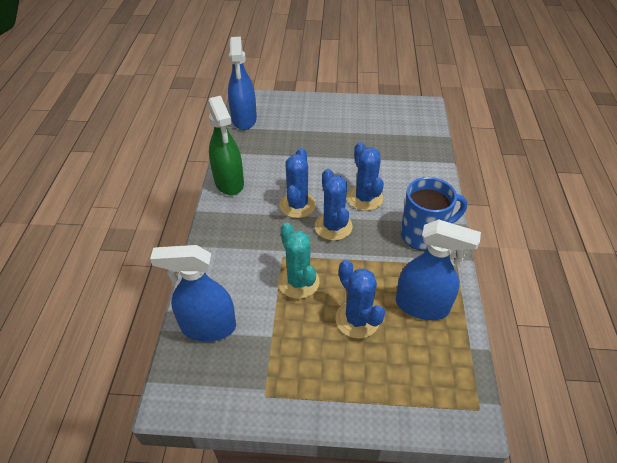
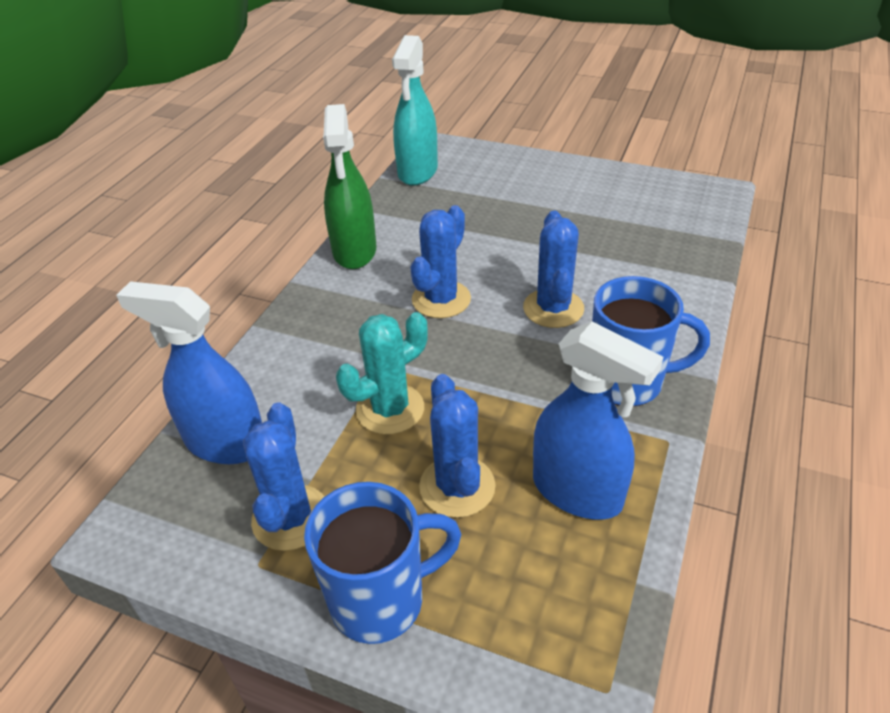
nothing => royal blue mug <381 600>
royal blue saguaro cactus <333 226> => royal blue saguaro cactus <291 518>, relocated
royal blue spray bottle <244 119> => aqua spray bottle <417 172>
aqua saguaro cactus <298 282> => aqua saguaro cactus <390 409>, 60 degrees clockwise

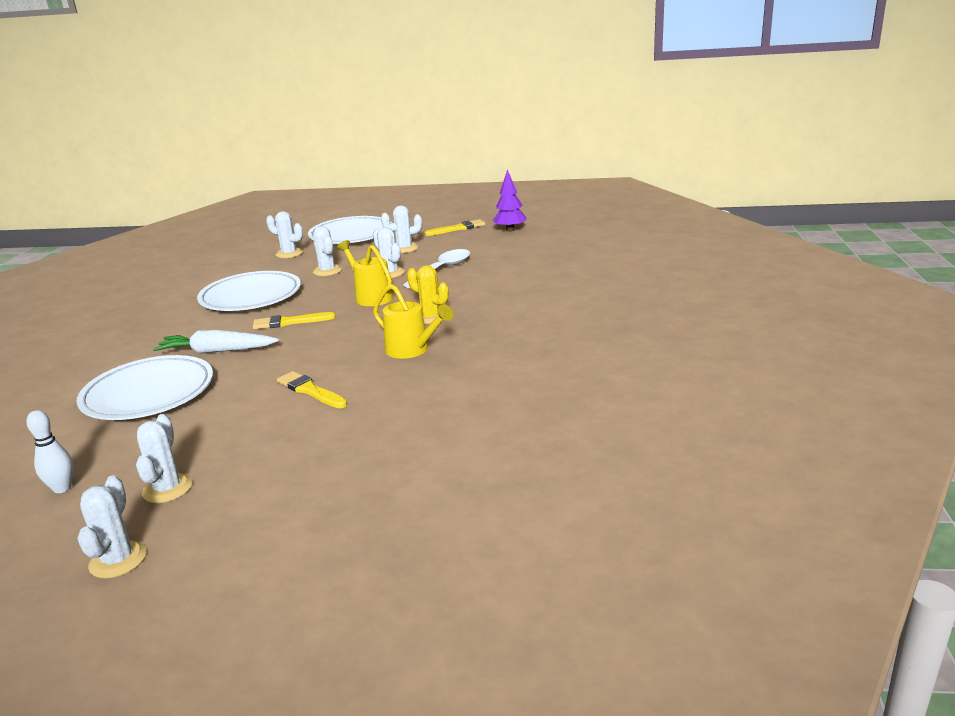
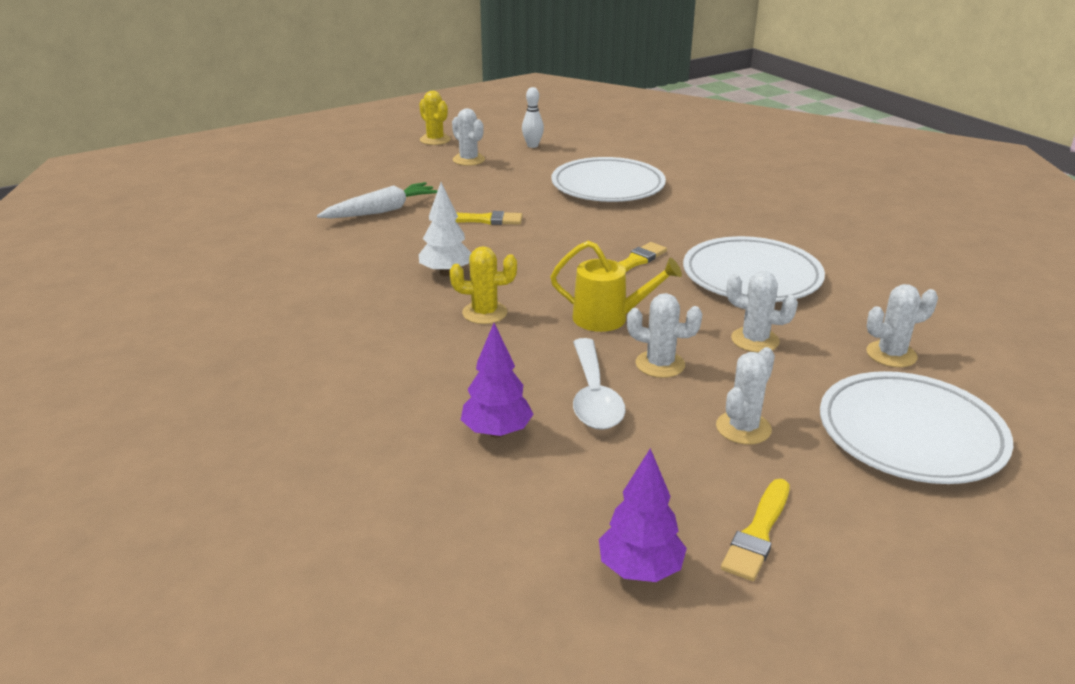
nothing => royal purple tree <497 432>
snow-white root vegetable <217 351> => snow-white root vegetable <382 211>, relocated
golden watering pot <412 350> => snow-white tree <446 273>
snow-white saguaro cactus <118 560> => golden saguaro cactus <435 140>

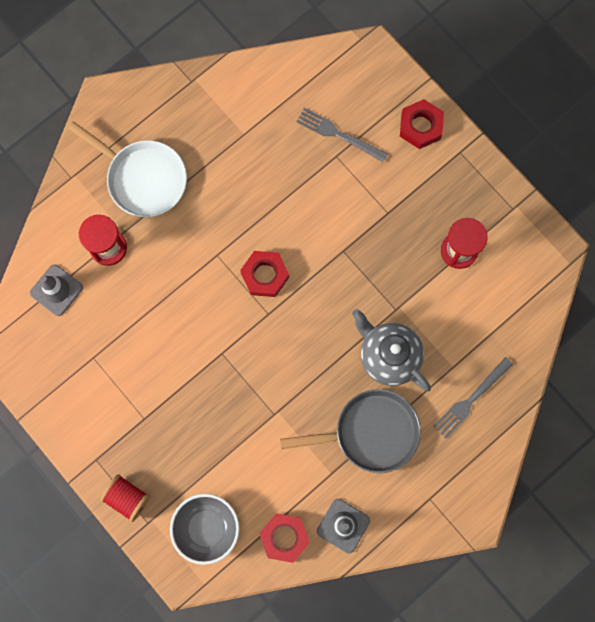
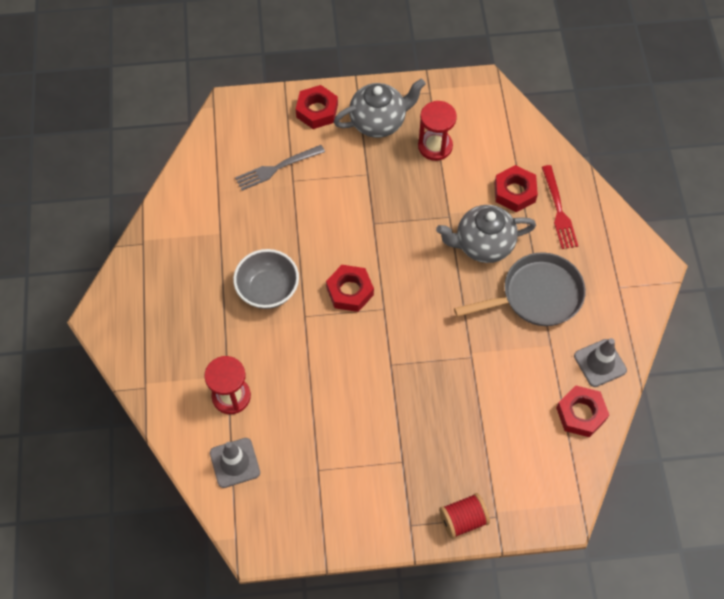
snow-white frying pan <143 178> => nothing
nothing => gray tea pot <378 122>
nothing => crimson hex nut <514 192>
gray deep dish <206 528> => gray deep dish <268 289>, relocated
gray fork <470 400> => crimson fork <559 211>
gray frying pan <370 432> => gray frying pan <536 295>, 45 degrees clockwise

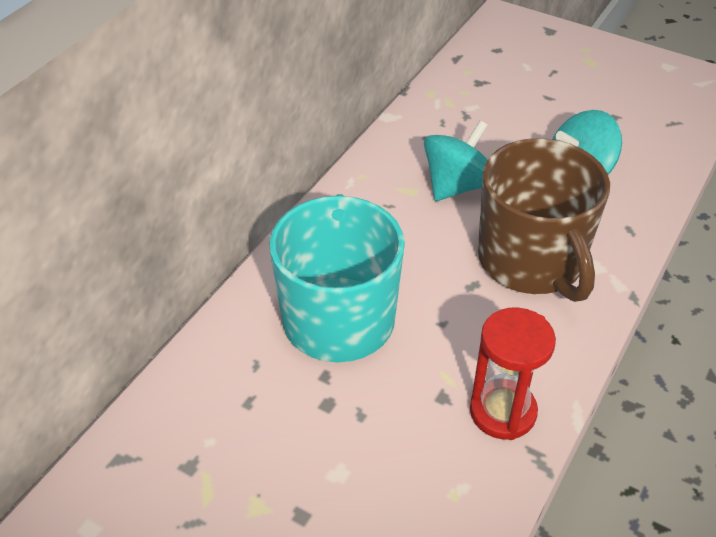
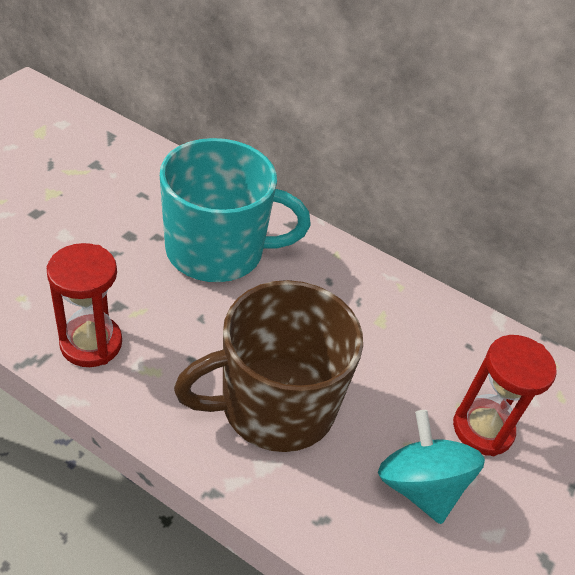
aqua spinning top <457 186> => nothing
nothing => crimson hourglass <482 429>

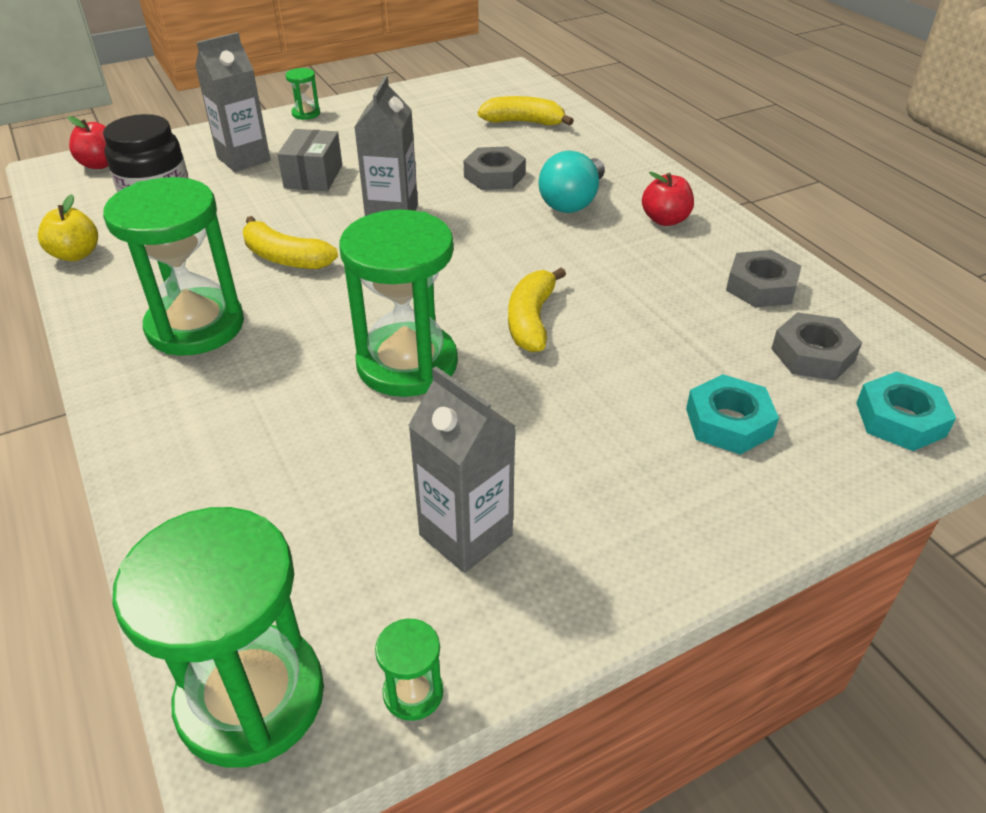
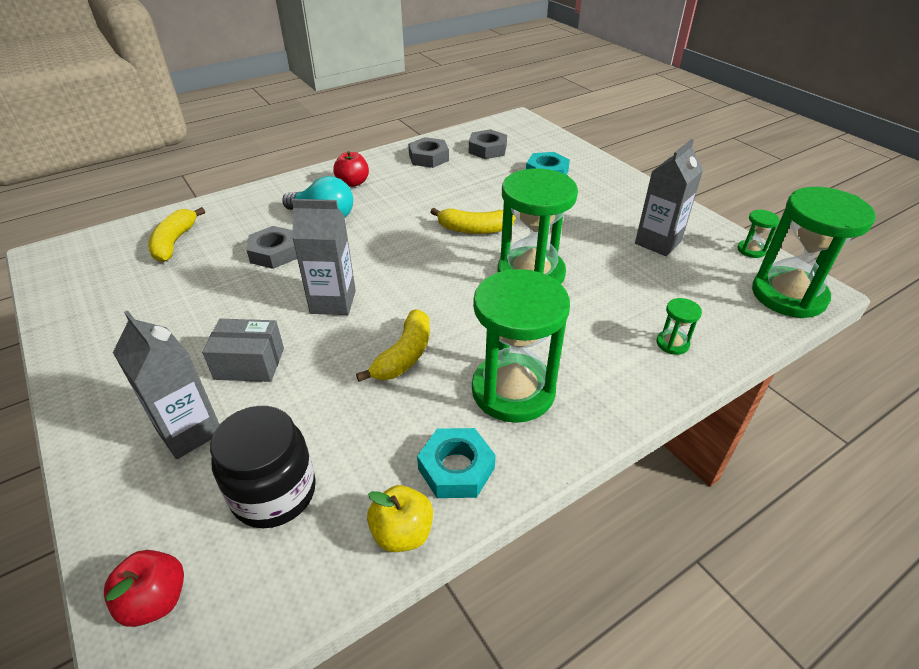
emerald hourglass <306 114> => emerald hourglass <672 343>, relocated
aqua hex nut <900 419> => aqua hex nut <456 468>, relocated

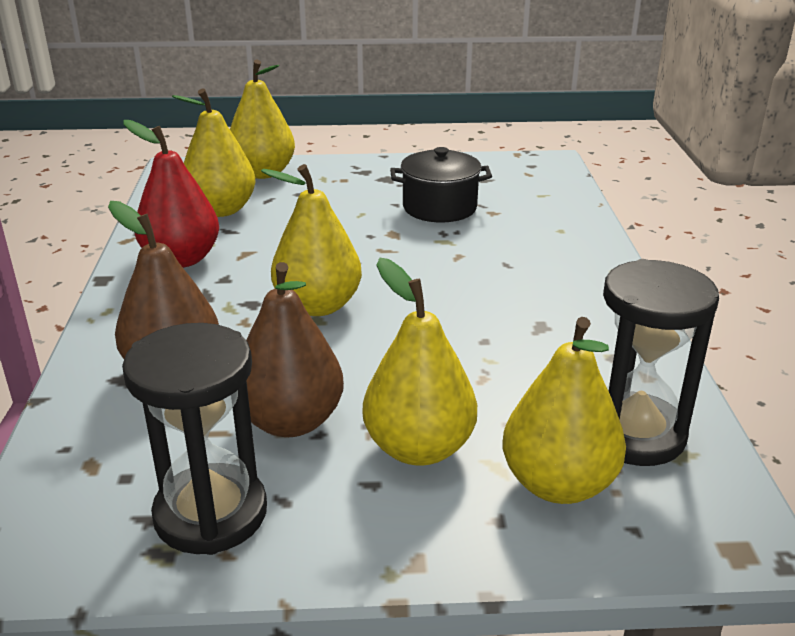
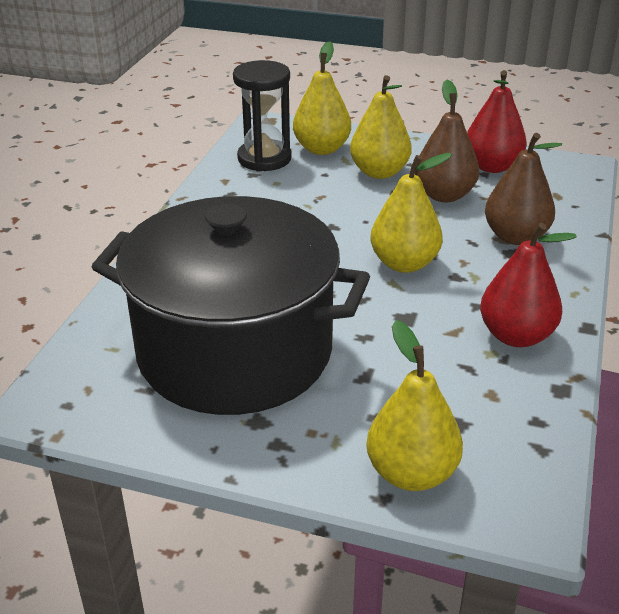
golden pear <221 210> => nothing
ebony hourglass <211 513> => crimson pear <492 166>
ebony pot <439 208> => ebony pot <235 352>, x2.37

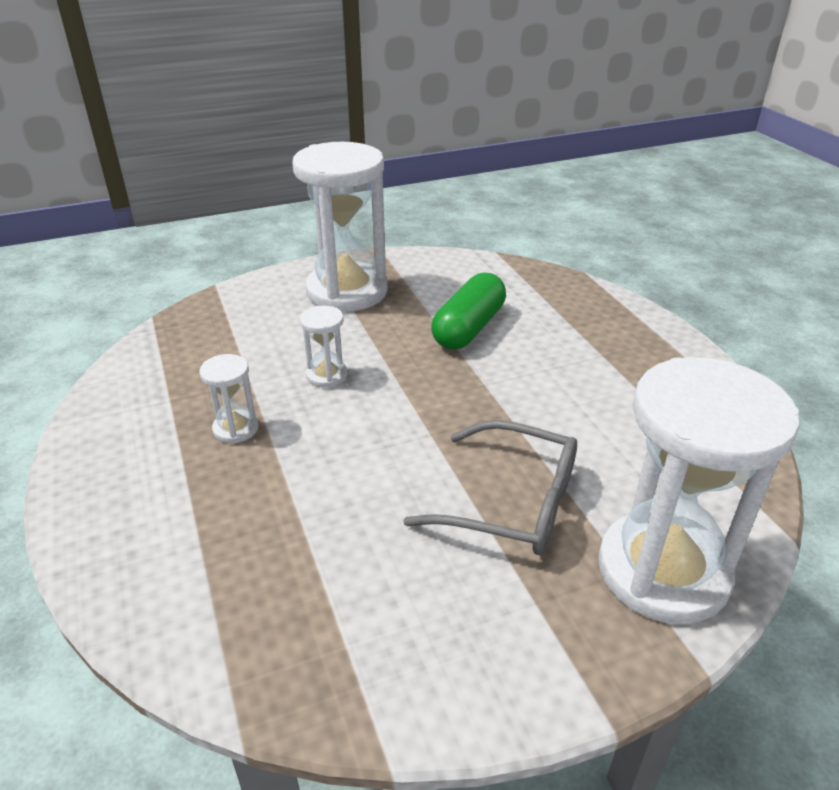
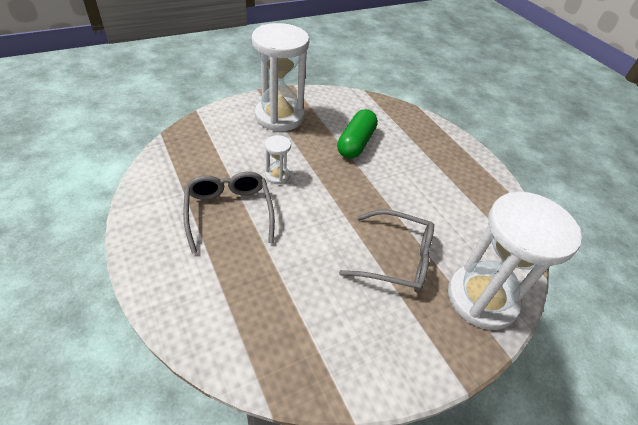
snow-white hourglass <236 429> => gray eyeglasses <229 213>

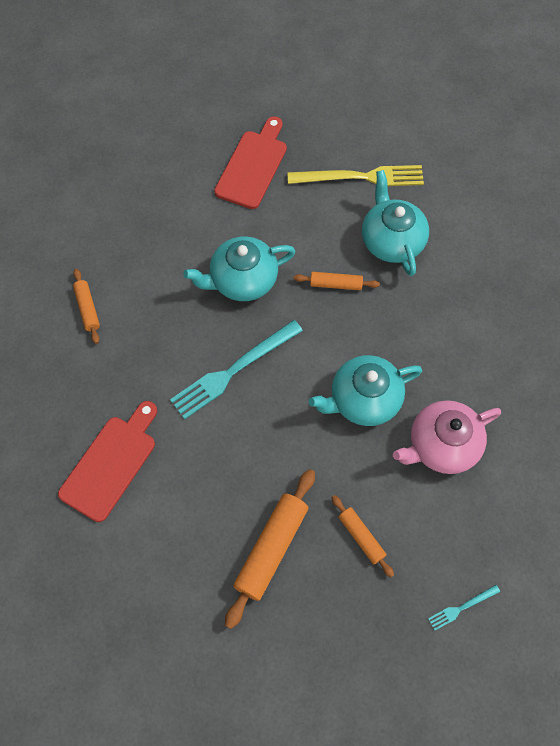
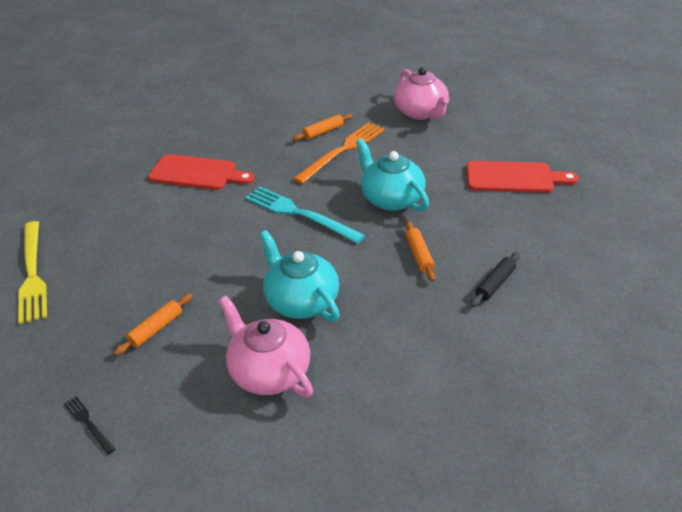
bright orange pastry roller <271 549> => nothing
nothing => bright orange fork <342 151>
nothing => pink tea pot <421 113>
golden fork <360 177> => golden fork <32 273>, relocated
aqua tea pot <391 240> => ebony pastry roller <495 284>
aqua fork <462 607> => ebony fork <88 423>

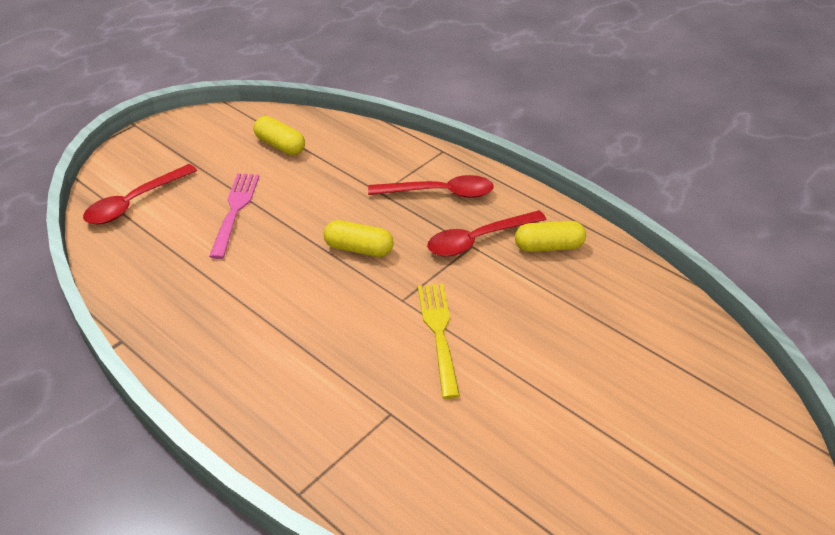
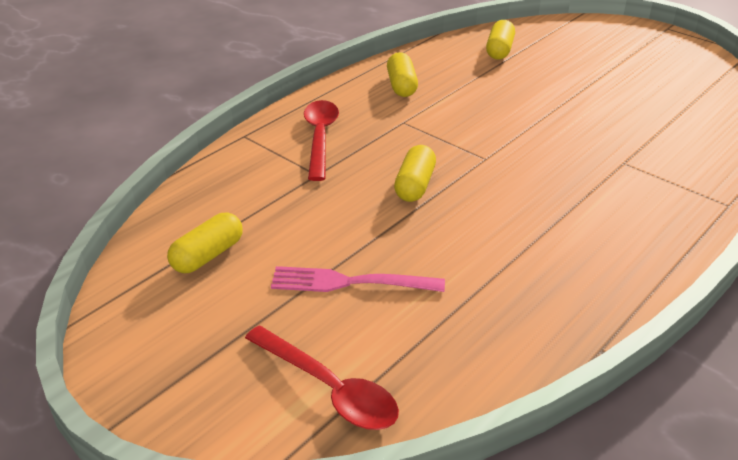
golden fork <439 333> => nothing
crimson spoon <478 240> => nothing
nothing => golden pill shape <499 50>

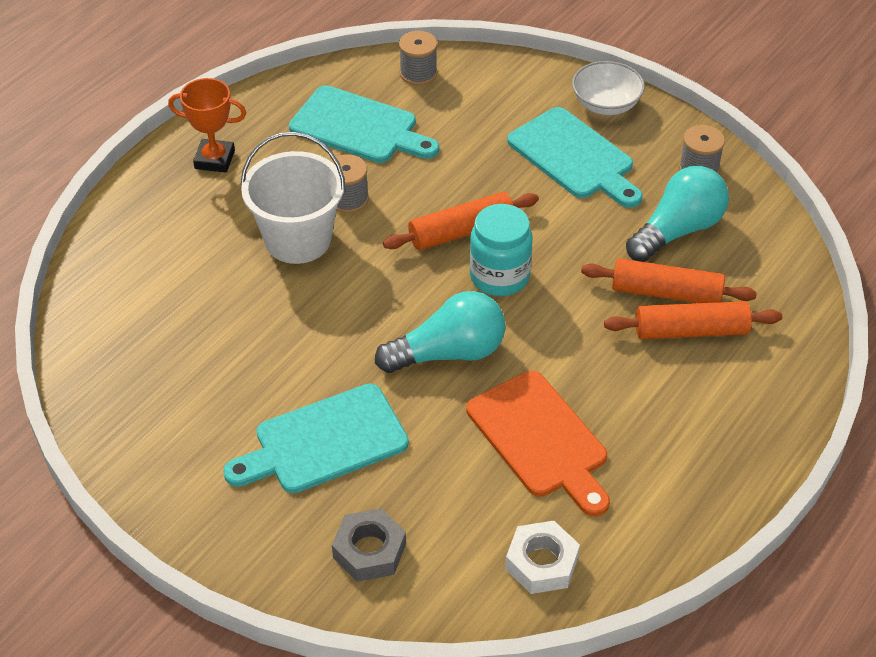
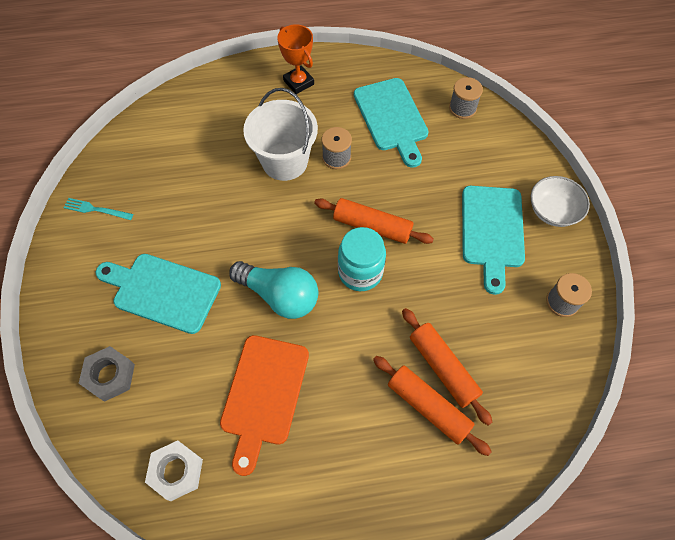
aqua bulb <678 230> => nothing
nothing => aqua fork <96 209>

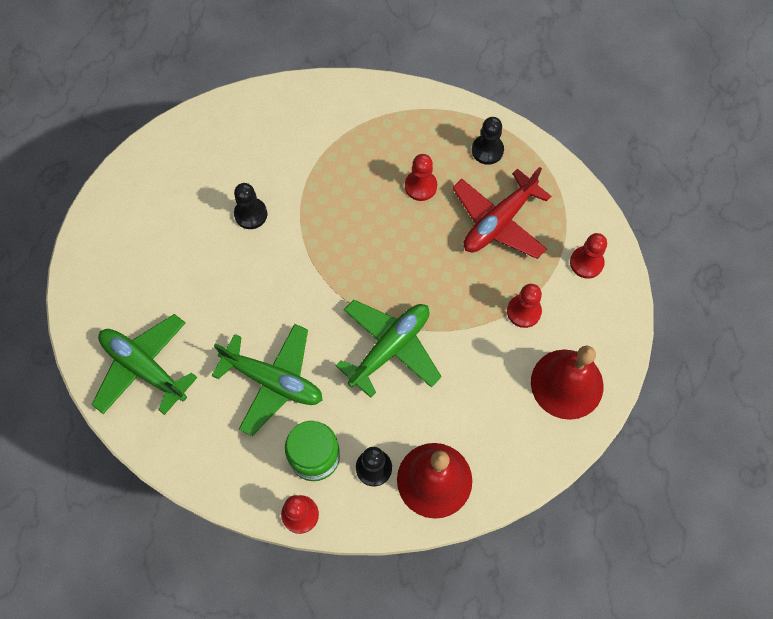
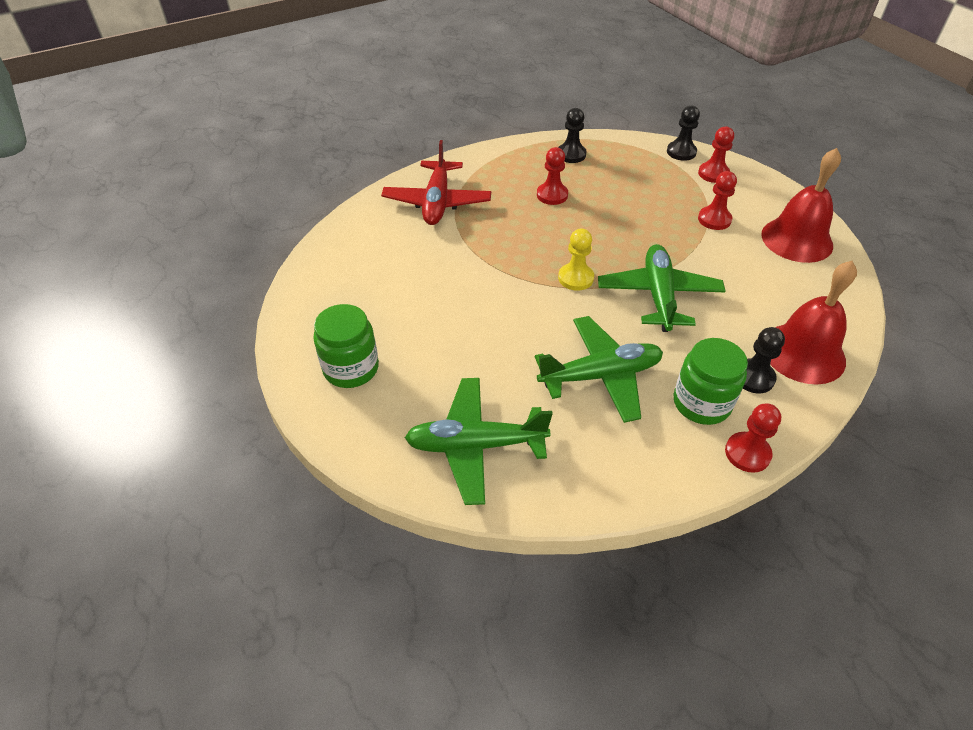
nothing => emerald preserve jar <351 368>
nothing => golden game pawn <575 278>
ebony game pawn <251 214> => ebony game pawn <681 152>, relocated
crimson aeroplane <499 221> => crimson aeroplane <437 202>, relocated

